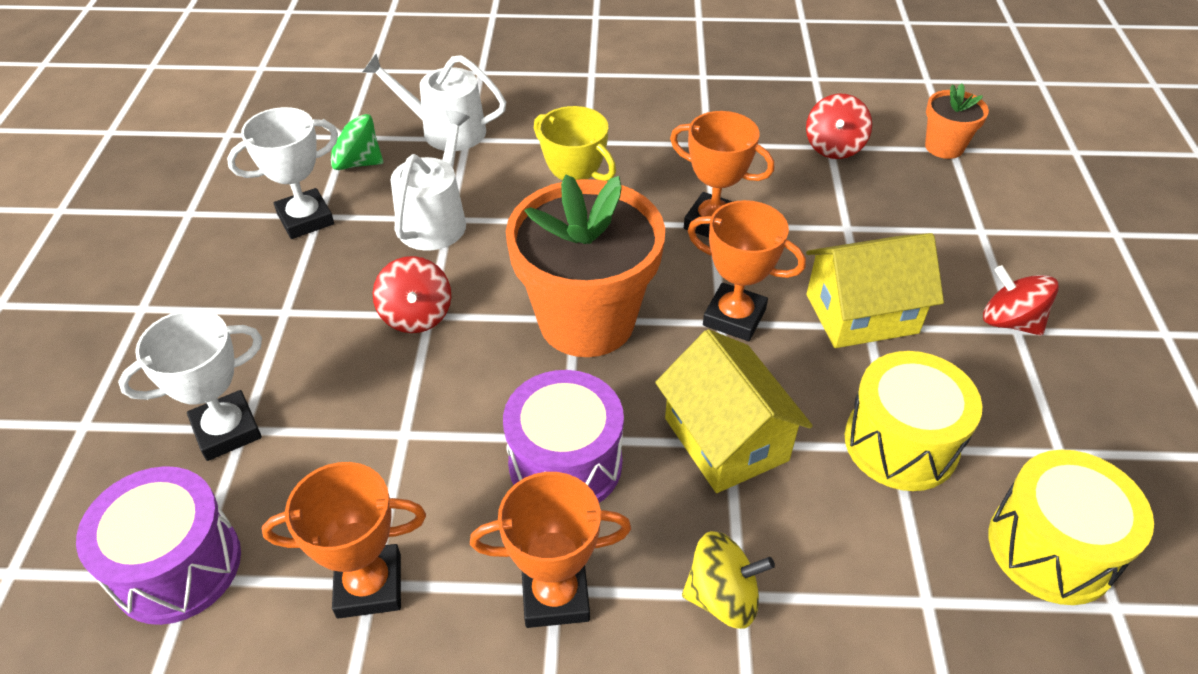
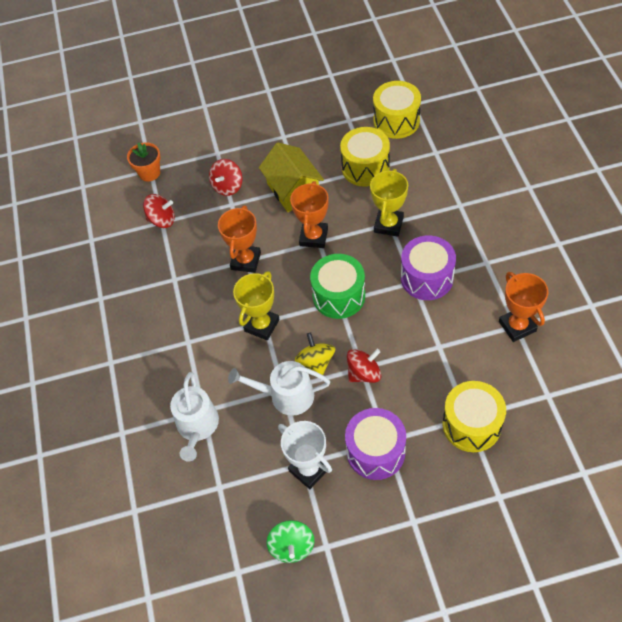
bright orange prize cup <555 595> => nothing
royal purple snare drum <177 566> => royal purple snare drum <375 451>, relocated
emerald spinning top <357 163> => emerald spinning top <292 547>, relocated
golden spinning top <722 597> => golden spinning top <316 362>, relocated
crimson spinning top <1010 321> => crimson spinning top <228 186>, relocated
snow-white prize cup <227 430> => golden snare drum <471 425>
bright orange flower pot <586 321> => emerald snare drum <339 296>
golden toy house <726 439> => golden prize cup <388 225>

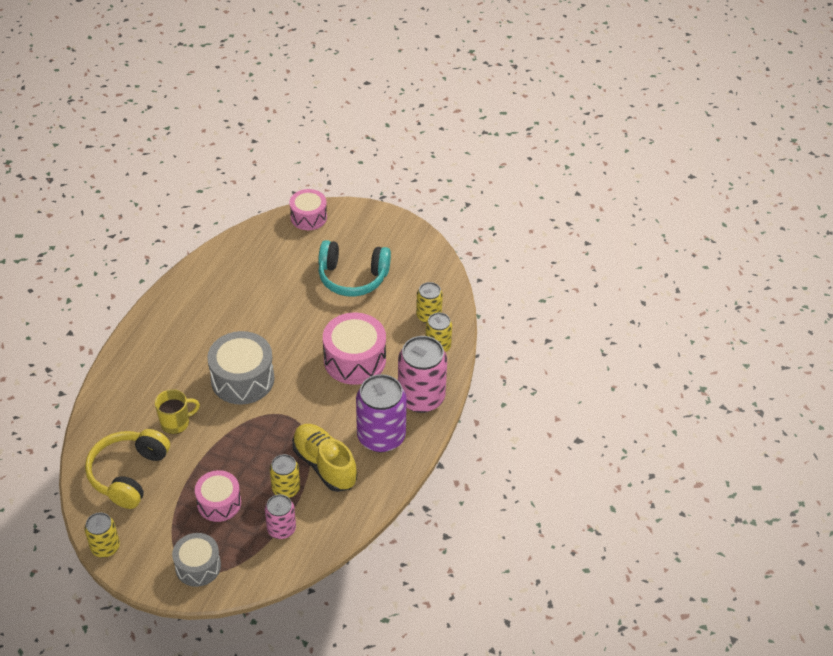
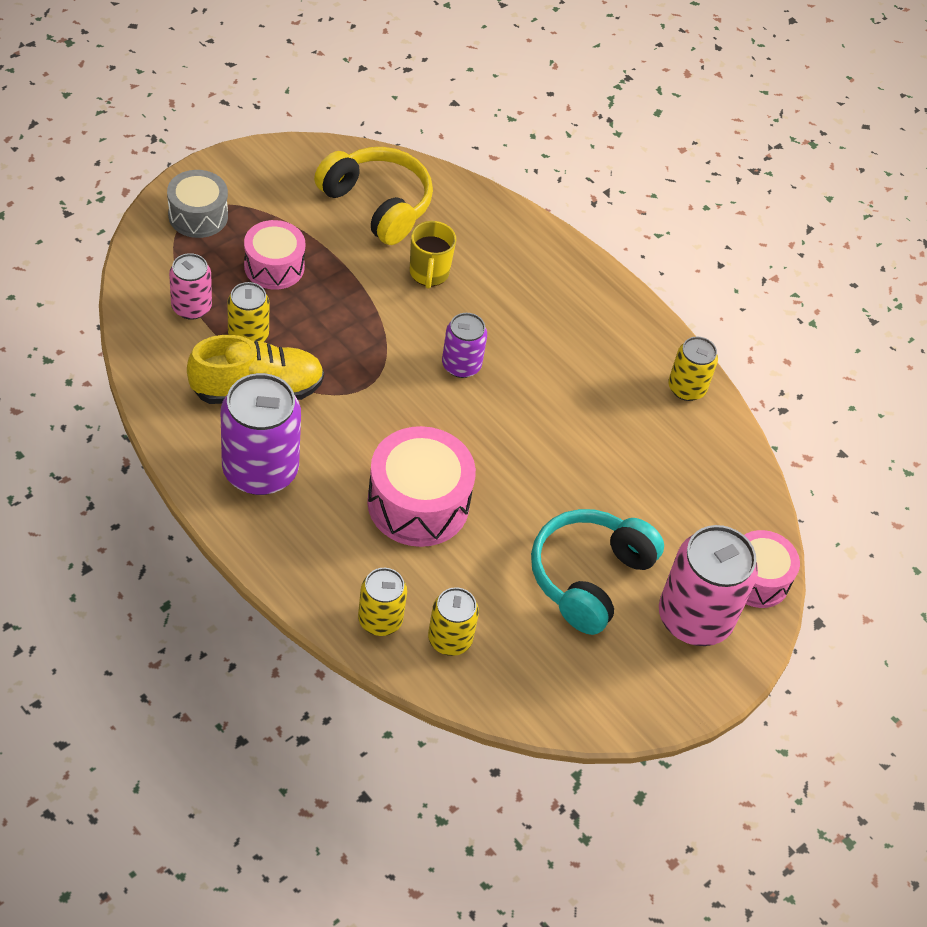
golden soda can <105 547> => golden soda can <686 388>, relocated
pink soda can <421 398> => pink soda can <694 618>, relocated
gray snare drum <242 379> => royal purple soda can <461 365>

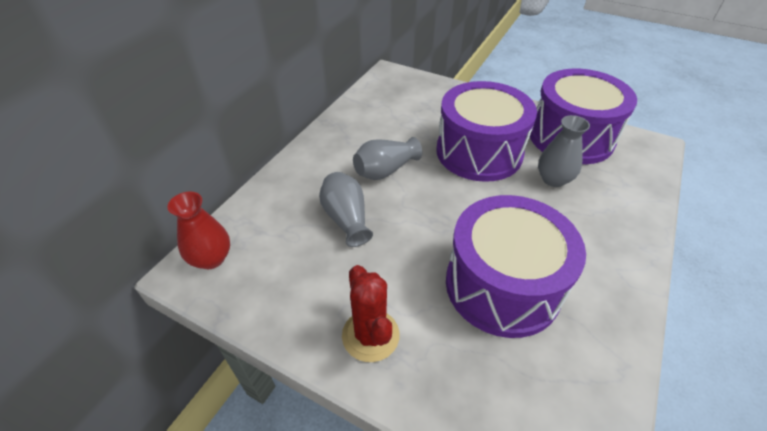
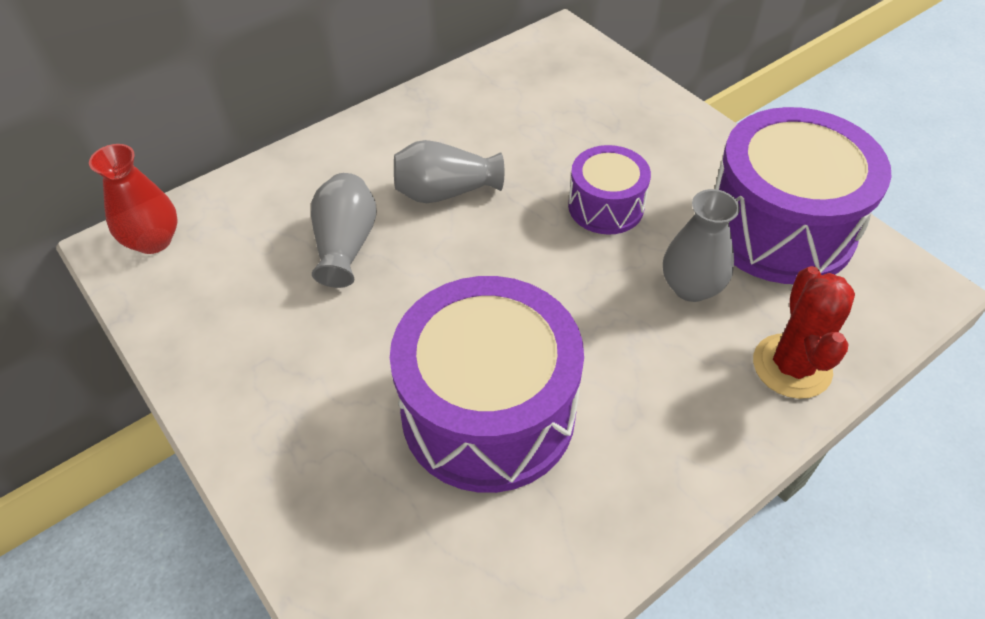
crimson saguaro cactus <370 335> => crimson saguaro cactus <791 366>, relocated
royal purple snare drum <479 152> => royal purple snare drum <606 206>, x0.53

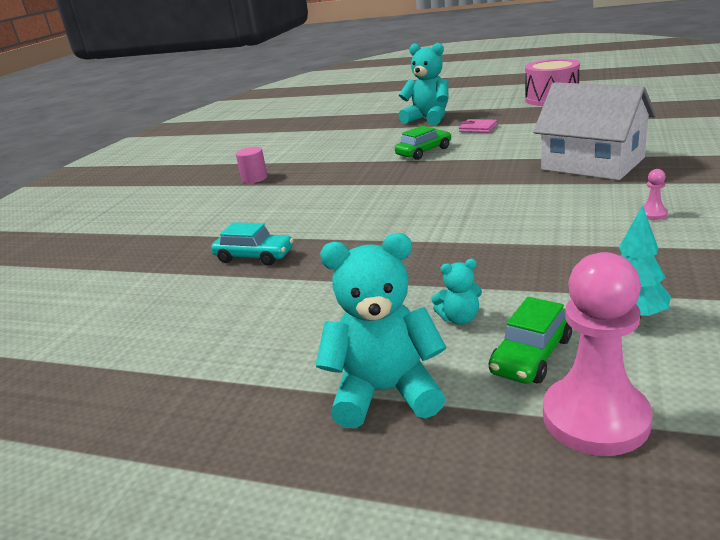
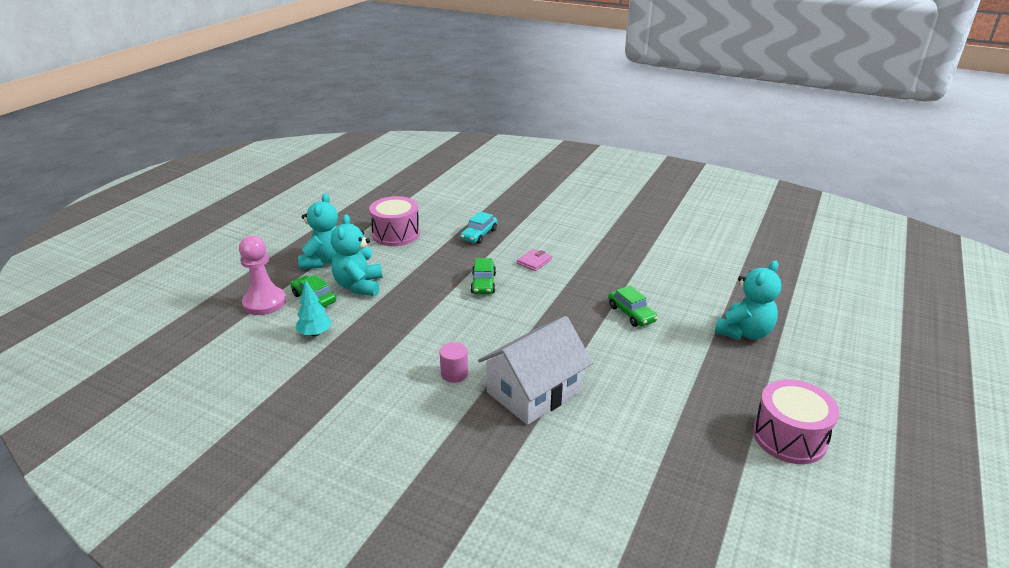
pink game pawn <652 214> => nothing
nothing => pink snare drum <396 234>
nothing => emerald car <483 283>
pink solid cylinder <254 178> => pink solid cylinder <454 374>, relocated
pink billfold <478 128> => pink billfold <534 262>, relocated
aqua stuffed bear <460 319> => aqua stuffed bear <359 286>, x2.08

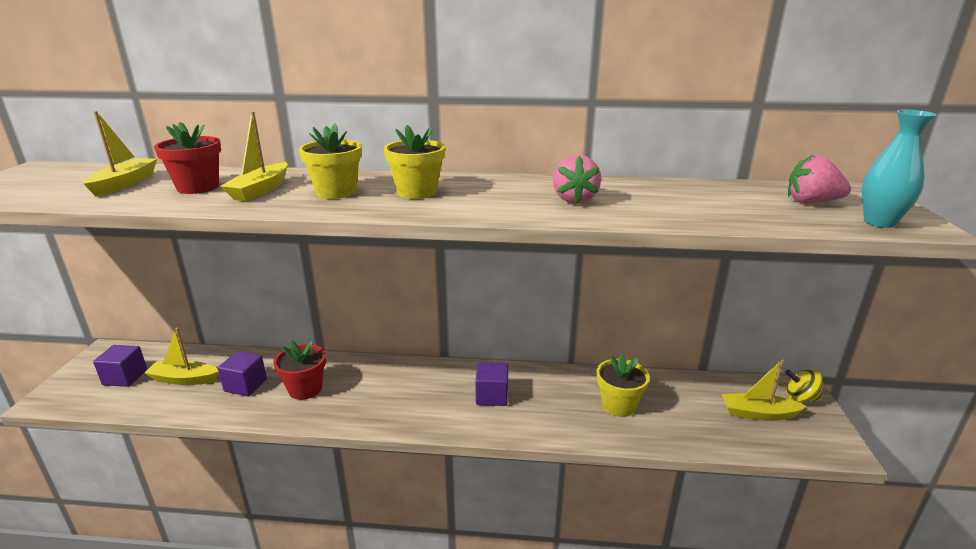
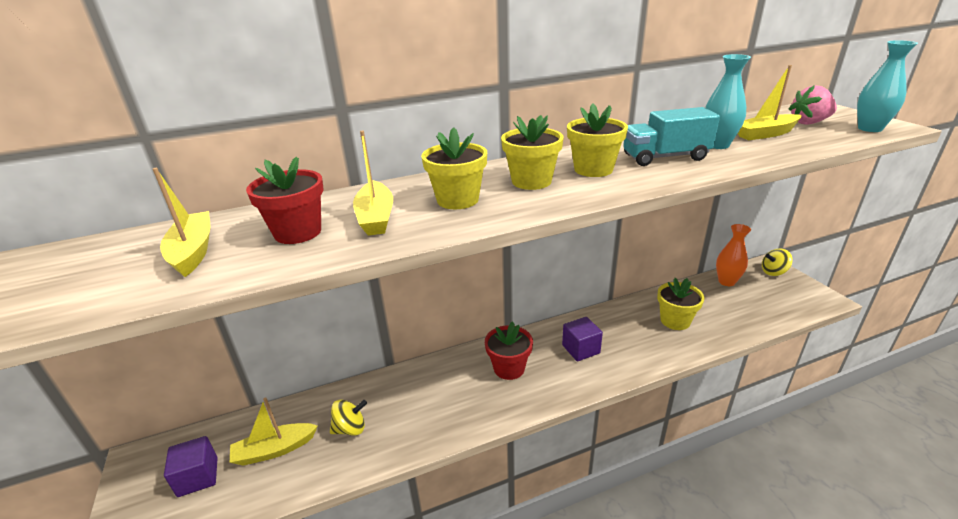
nothing => golden flower pot <593 169>
nothing => aqua tall vase <717 145>
nothing => bright orange tall vase <726 282>
crimson flower pot <305 389> => crimson flower pot <509 368>, relocated
golden toy boat <758 414> => golden toy boat <765 134>, relocated
royal purple solid cube <245 385> => golden spinning top <350 428>
pink strawberry <574 199> => aqua toy truck <665 157>

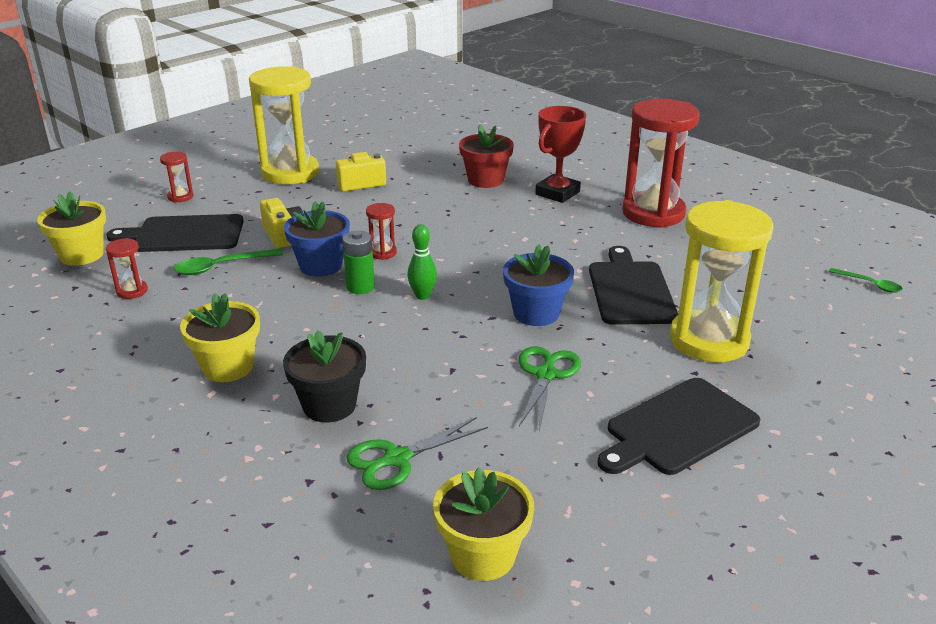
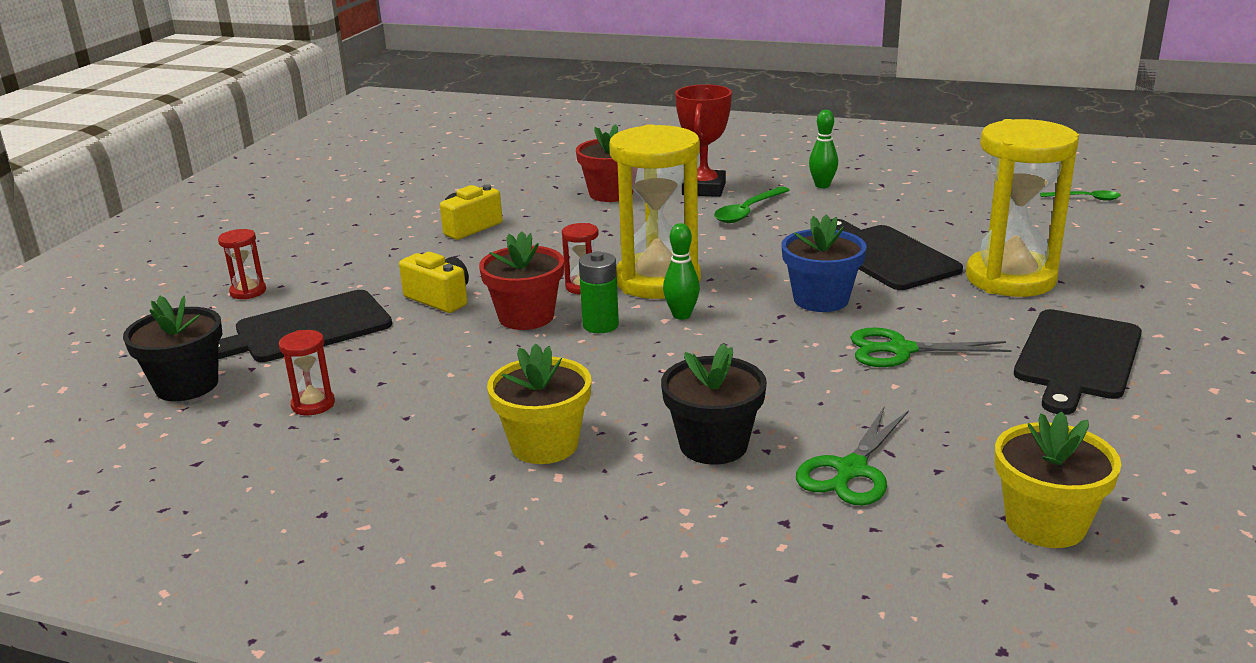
emerald spoon <222 267> => emerald spoon <748 211>, relocated
golden hourglass <290 173> => golden hourglass <658 281>, relocated
crimson hourglass <653 213> => emerald skittle <822 185>
golden flower pot <81 255> => ebony flower pot <187 385>
royal blue flower pot <321 265> => crimson flower pot <526 317>
emerald pair of scissors <546 375> => emerald pair of scissors <900 350>, 75 degrees counterclockwise

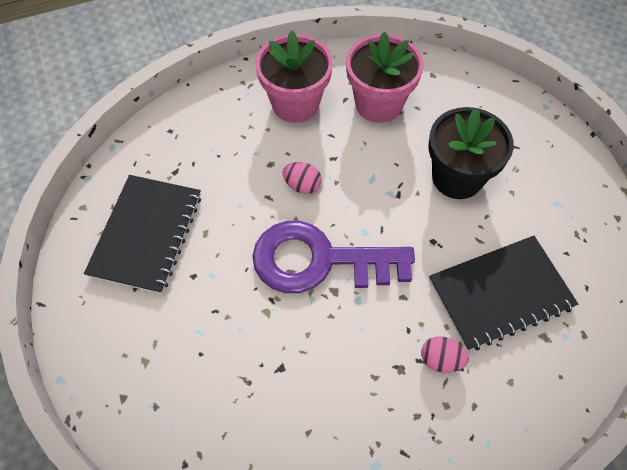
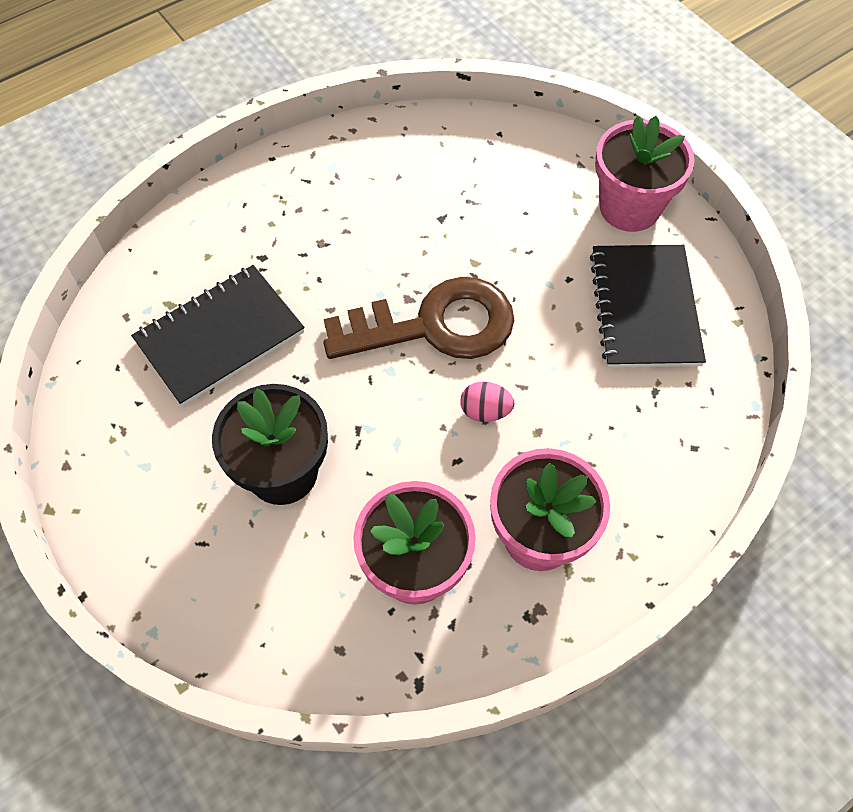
pink egg <440 359> => nothing
nothing => pink flower pot <629 207>
royal purple latchkey <319 261> => dark brown latchkey <434 325>

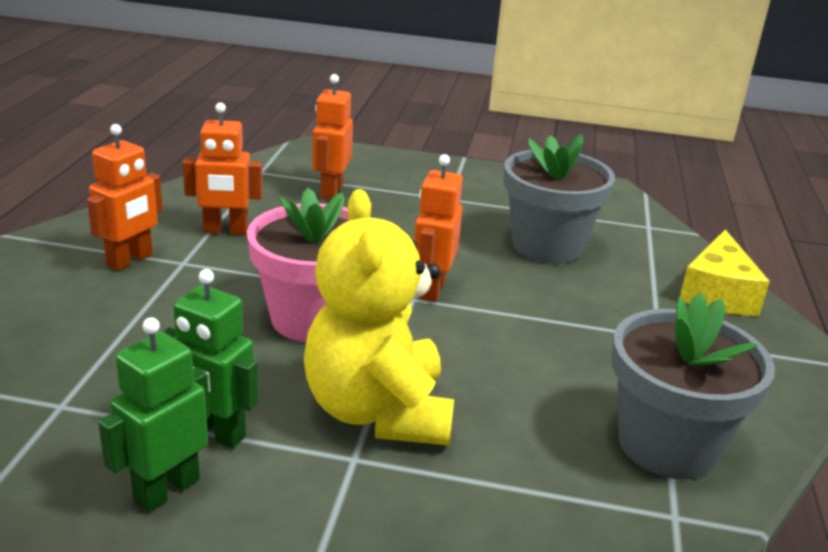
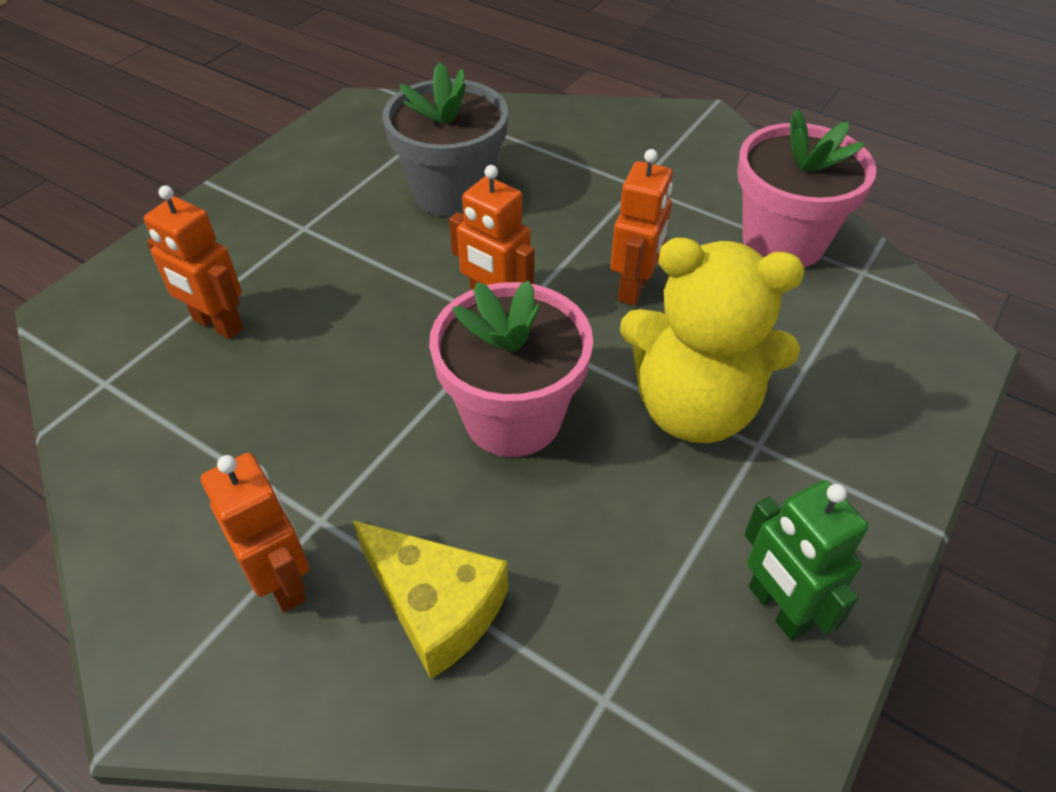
emerald toy robot <214 433> => nothing
bright orange toy robot <225 231> => bright orange toy robot <634 288>, relocated
golden cheese wedge <717 293> => golden cheese wedge <436 606>, relocated
gray flower pot <667 445> => pink flower pot <783 242>

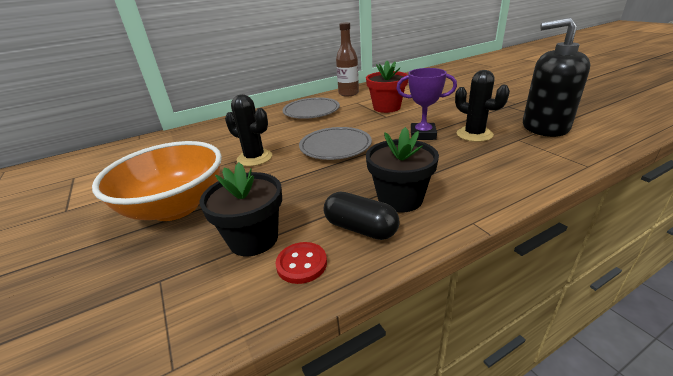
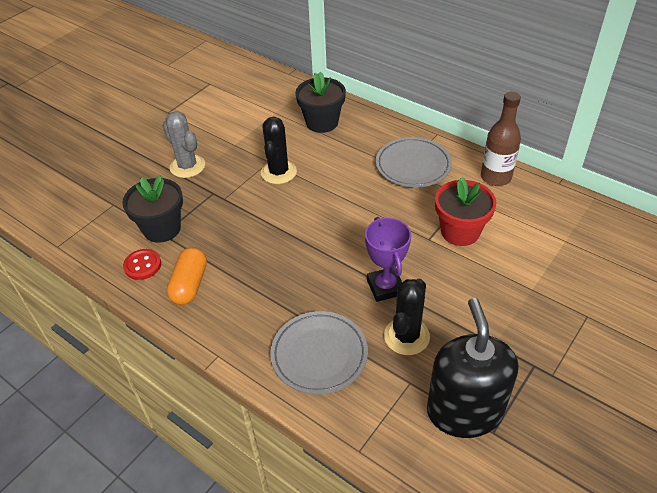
gray plate <335 146> => gray plate <319 355>, relocated
ebony flower pot <400 199> => ebony flower pot <322 122>, relocated
bright orange deep dish <176 207> => gray saguaro cactus <187 166>
ebony pill shape <360 228> => bright orange pill shape <190 284>

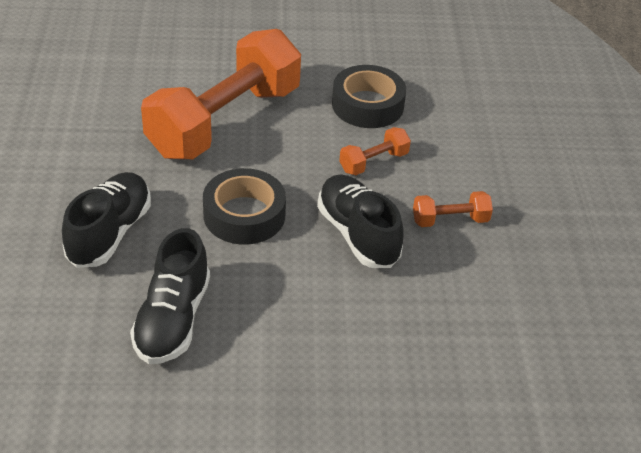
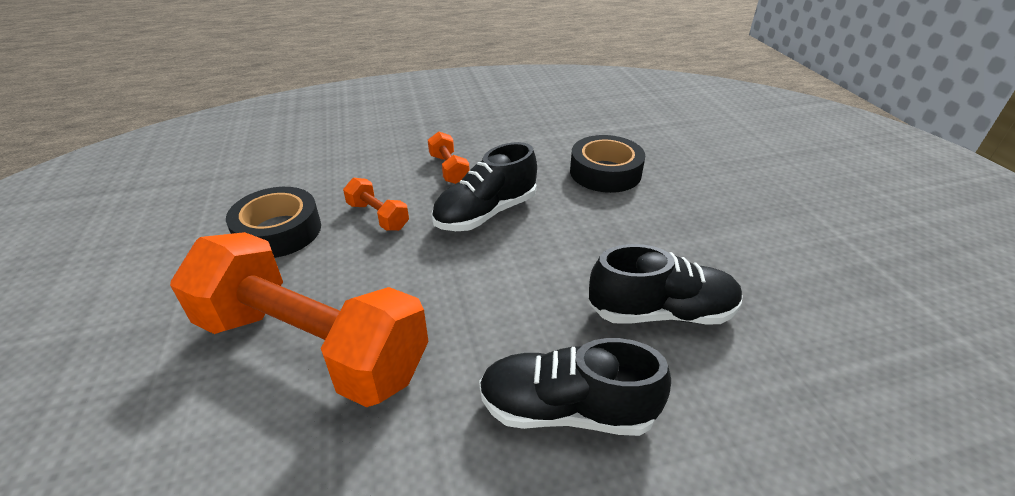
ebony tape <244 215> => ebony tape <605 172>, relocated

